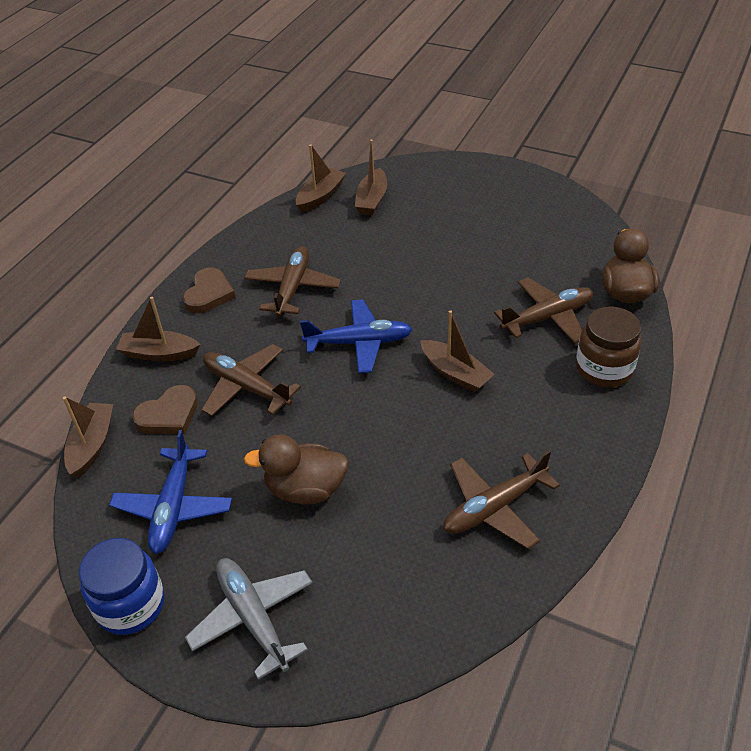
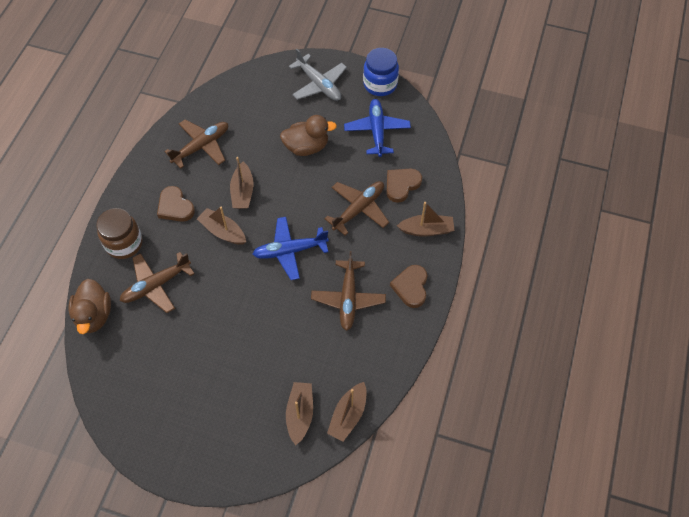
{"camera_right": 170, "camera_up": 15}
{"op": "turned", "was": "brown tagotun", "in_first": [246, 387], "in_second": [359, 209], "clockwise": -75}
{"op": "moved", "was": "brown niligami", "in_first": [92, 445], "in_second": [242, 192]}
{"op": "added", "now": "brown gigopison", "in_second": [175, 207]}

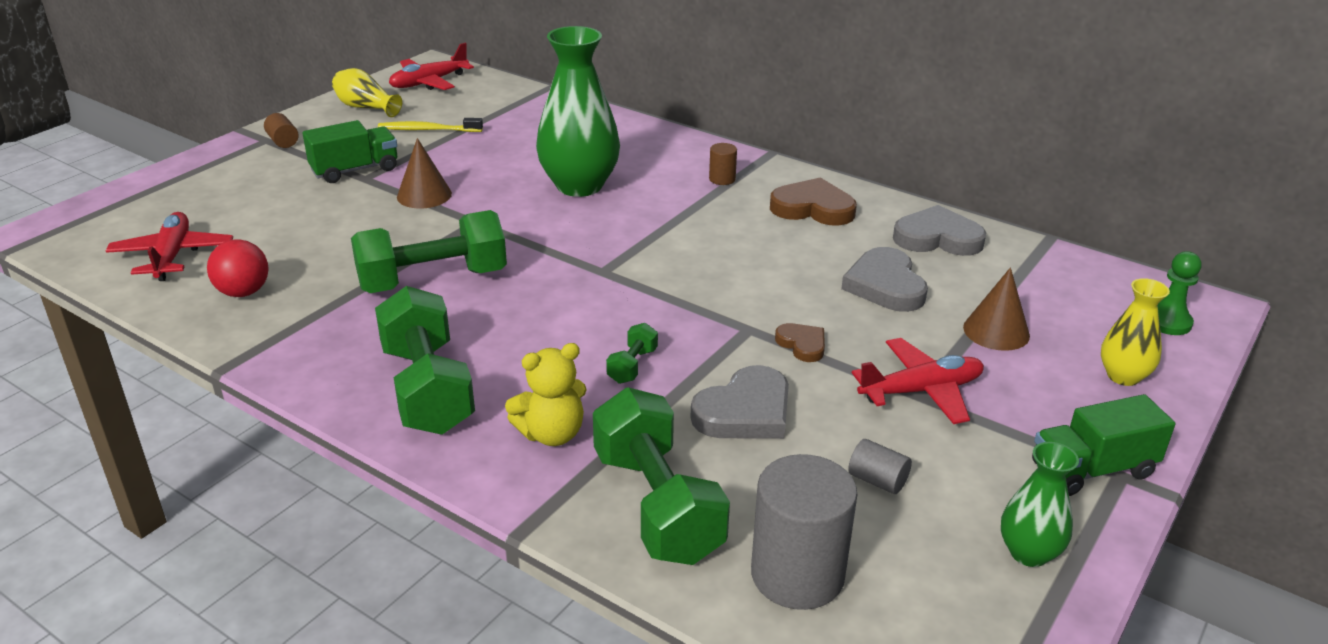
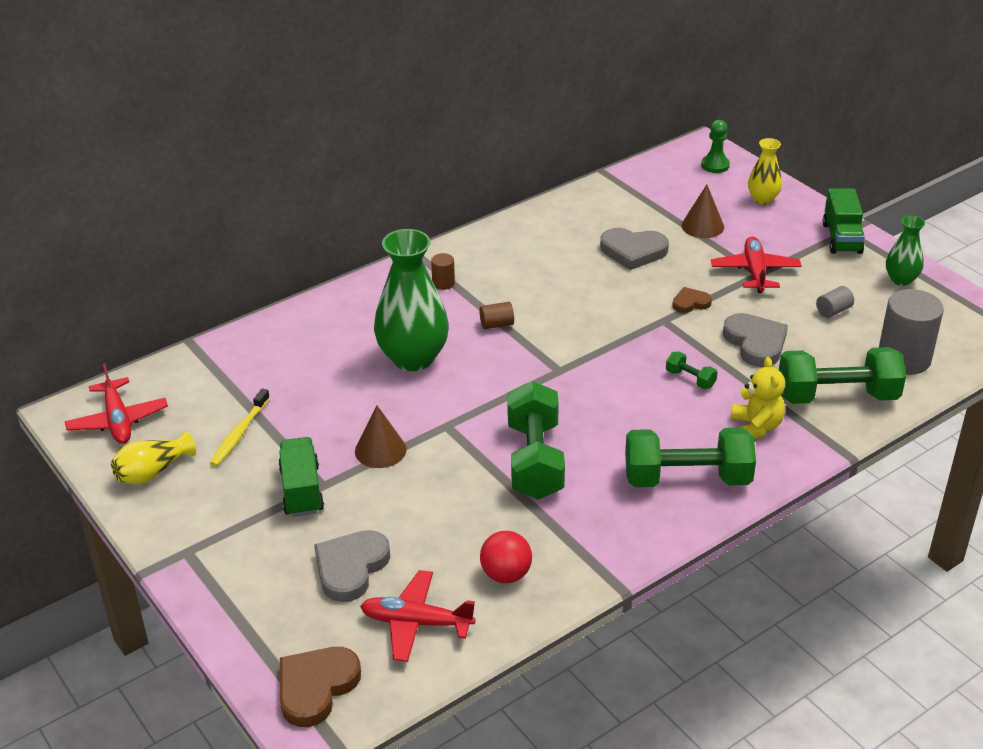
{"camera_right": -70, "camera_up": 5}
{"op": "moved", "was": "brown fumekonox", "in_first": [283, 141], "in_second": [496, 324]}
{"op": "moved", "was": "brown gigopison", "in_first": [813, 208], "in_second": [316, 687]}
{"op": "moved", "was": "grey gigopison", "in_first": [937, 238], "in_second": [351, 568]}

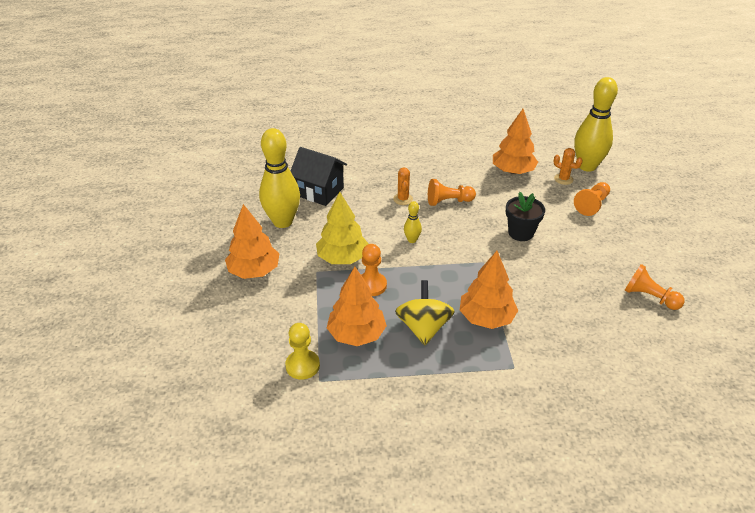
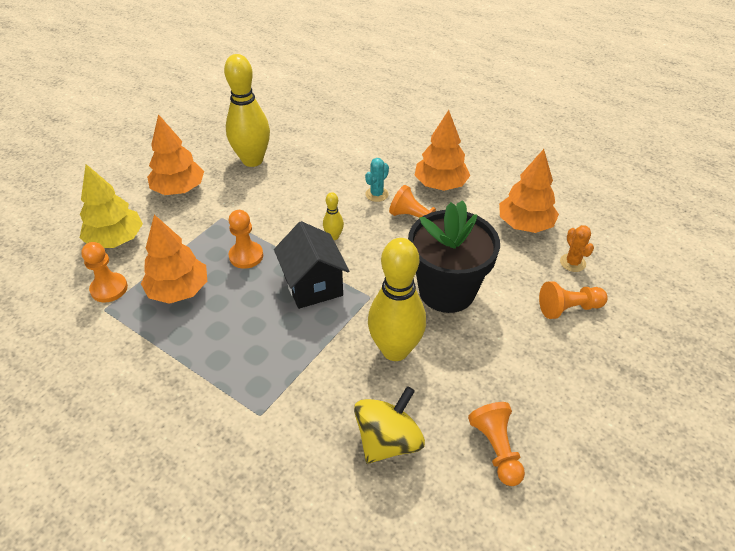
{"camera_right": 40, "camera_up": 5}
{"op": "moved", "was": "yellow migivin", "in_first": [587, 166], "in_second": [395, 350]}
{"op": "moved", "was": "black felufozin", "in_first": [319, 191], "in_second": [313, 285]}
{"op": "recoloured", "was": "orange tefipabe", "now": "turquoise tefipabe", "in_first": [403, 199], "in_second": [377, 194]}
{"op": "moved", "was": "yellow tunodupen", "in_first": [342, 258], "in_second": [116, 240]}
{"op": "resized", "was": "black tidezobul", "in_first": [520, 233], "in_second": [446, 291], "ratio": 1.75}
{"op": "moved", "was": "orange tunodupen", "in_first": [486, 318], "in_second": [440, 185]}
{"op": "moved", "was": "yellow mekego", "in_first": [423, 328], "in_second": [388, 441]}
{"op": "recoloured", "was": "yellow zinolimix", "now": "orange zinolimix", "in_first": [302, 365], "in_second": [109, 289]}

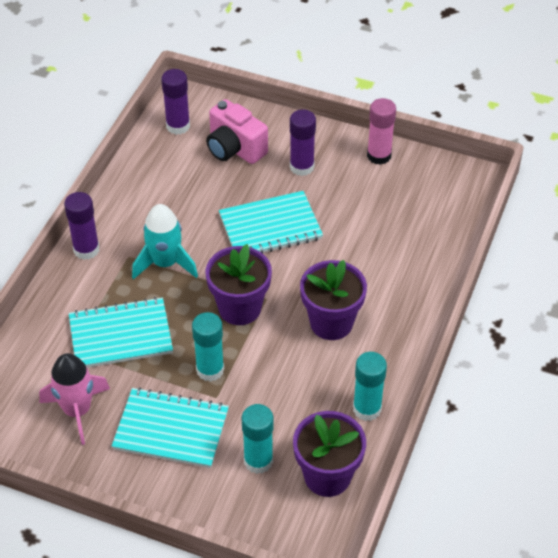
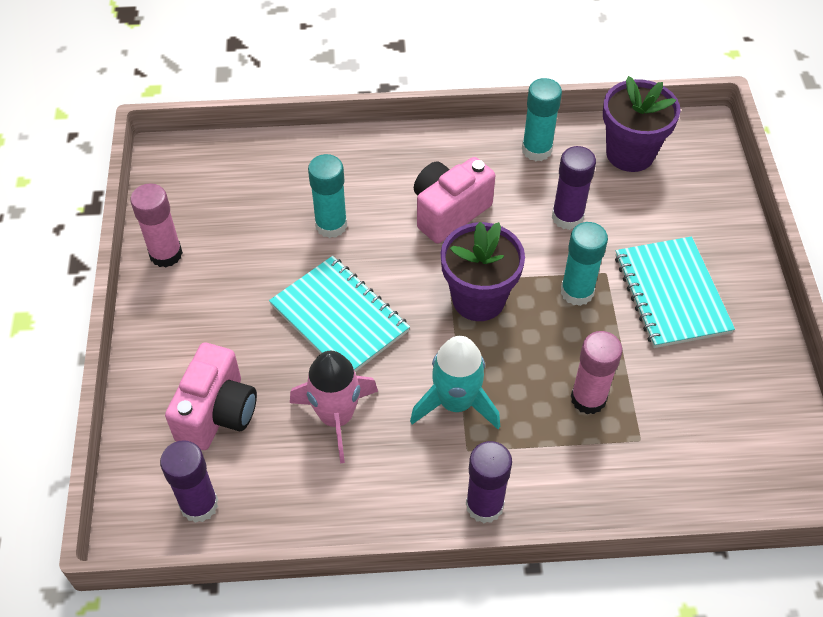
{"camera_right": -115, "camera_up": 5}
{"op": "moved", "was": "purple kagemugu", "in_first": [301, 167], "in_second": [567, 217]}
{"op": "replaced", "was": "purple tidezobul", "now": "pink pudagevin", "in_first": [331, 323], "in_second": [449, 212]}
{"op": "replaced", "was": "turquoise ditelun", "now": "pink kagemugu", "in_first": [120, 335], "in_second": [588, 398]}
{"op": "moved", "was": "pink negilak", "in_first": [77, 411], "in_second": [336, 417]}
{"op": "moved", "was": "turquoise kagemugu", "in_first": [258, 461], "in_second": [331, 225]}

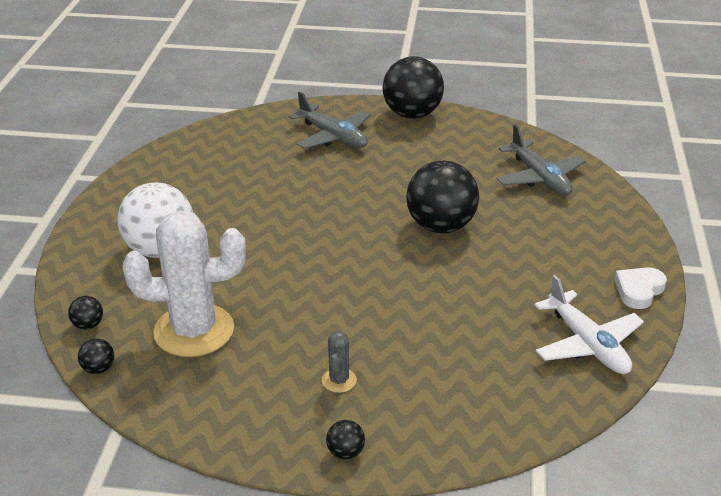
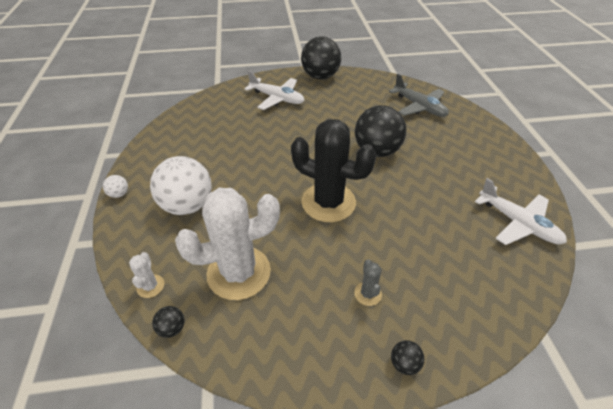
{"camera_right": -15, "camera_up": 10}
{"op": "recoloured", "was": "grey tagotun", "now": "white tagotun", "in_first": [333, 137], "in_second": [277, 98]}
{"op": "removed", "was": "white gigopison", "in_first": [639, 290]}
{"op": "replaced", "was": "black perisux", "now": "white tefipabe", "in_first": [88, 325], "in_second": [150, 286]}
{"op": "added", "now": "black tefipabe", "in_second": [328, 202]}
{"op": "added", "now": "white perisux", "in_second": [119, 194]}

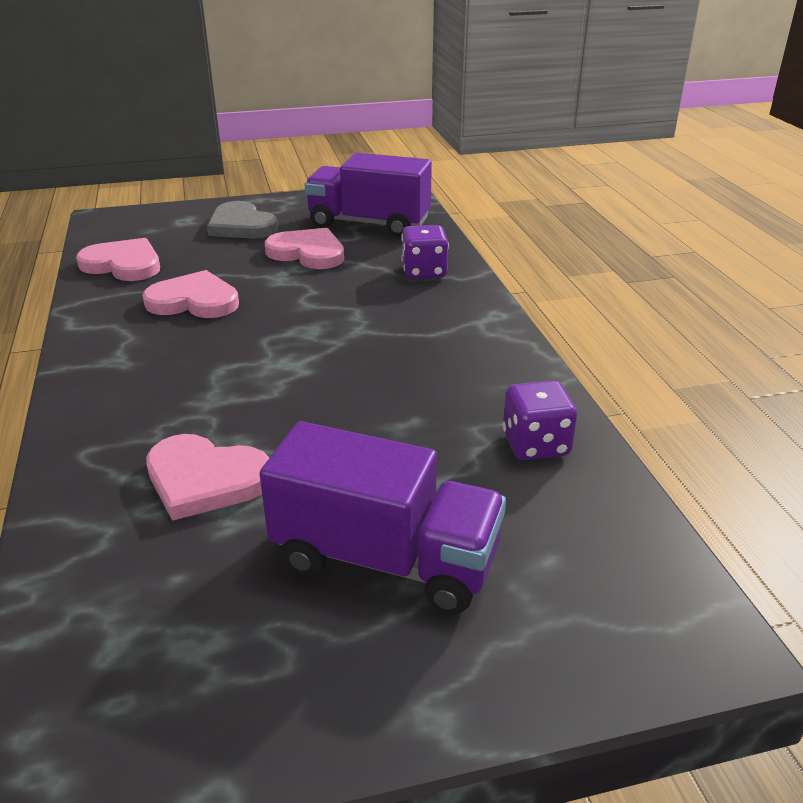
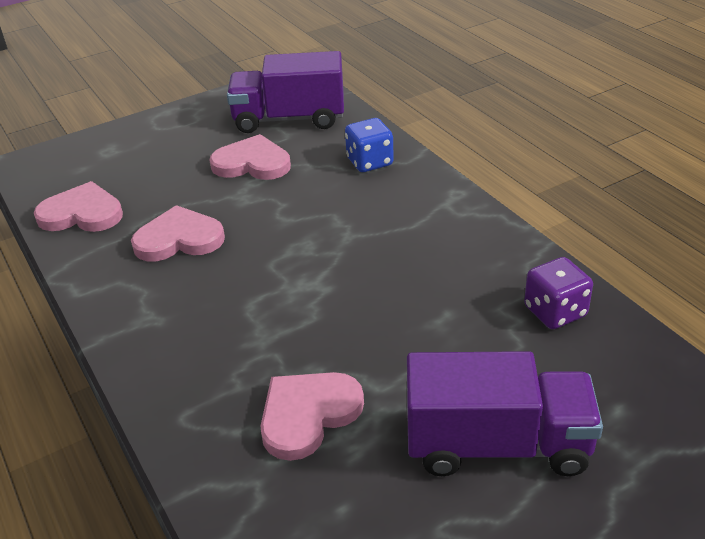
{"camera_right": -15, "camera_up": 5}
{"op": "removed", "was": "grey gigopison", "in_first": [241, 226]}
{"op": "recoloured", "was": "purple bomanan", "now": "blue bomanan", "in_first": [424, 272], "in_second": [369, 162]}
{"op": "turned", "was": "pink gigopison", "in_first": [205, 479], "in_second": [308, 415], "clockwise": 135}

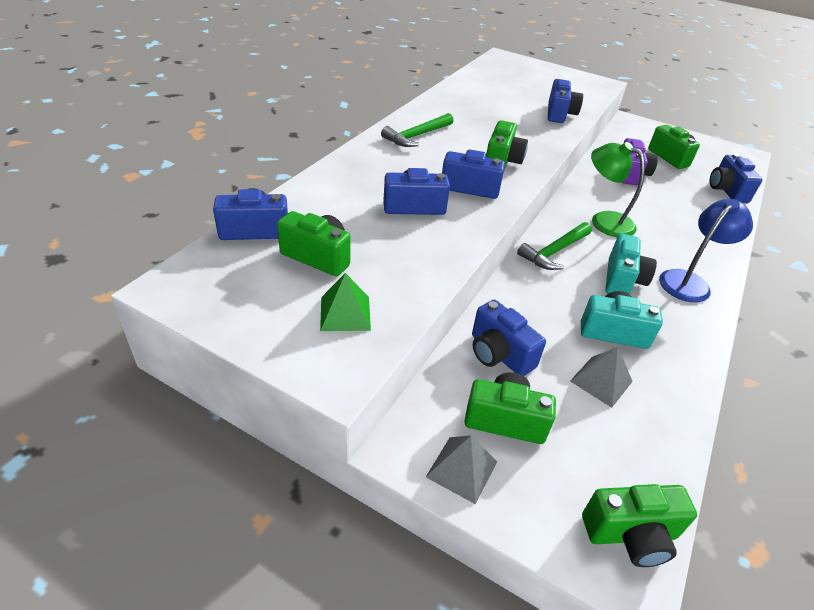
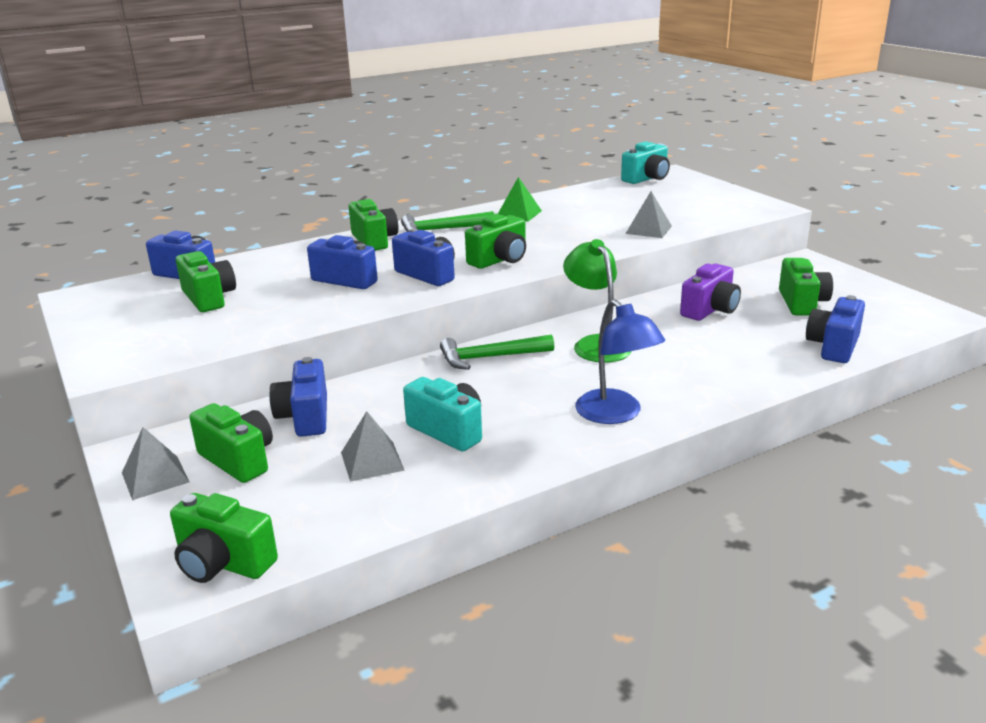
{"camera_right": 35, "camera_up": -15}
{"op": "replaced", "was": "blue pudagevin", "now": "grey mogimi", "in_first": [559, 114], "in_second": [648, 229]}
{"op": "turned", "was": "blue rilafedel", "in_first": [689, 281], "in_second": [616, 414], "clockwise": 75}
{"op": "moved", "was": "turquoise pudagevin", "in_first": [622, 280], "in_second": [647, 178]}
{"op": "moved", "was": "green mogimi", "in_first": [345, 313], "in_second": [519, 214]}
{"op": "added", "now": "green pudagevin", "in_second": [374, 240]}

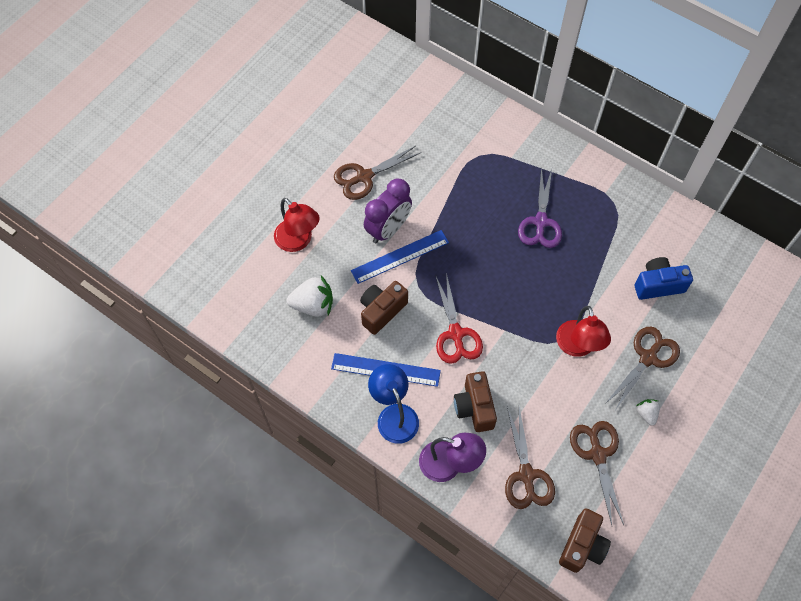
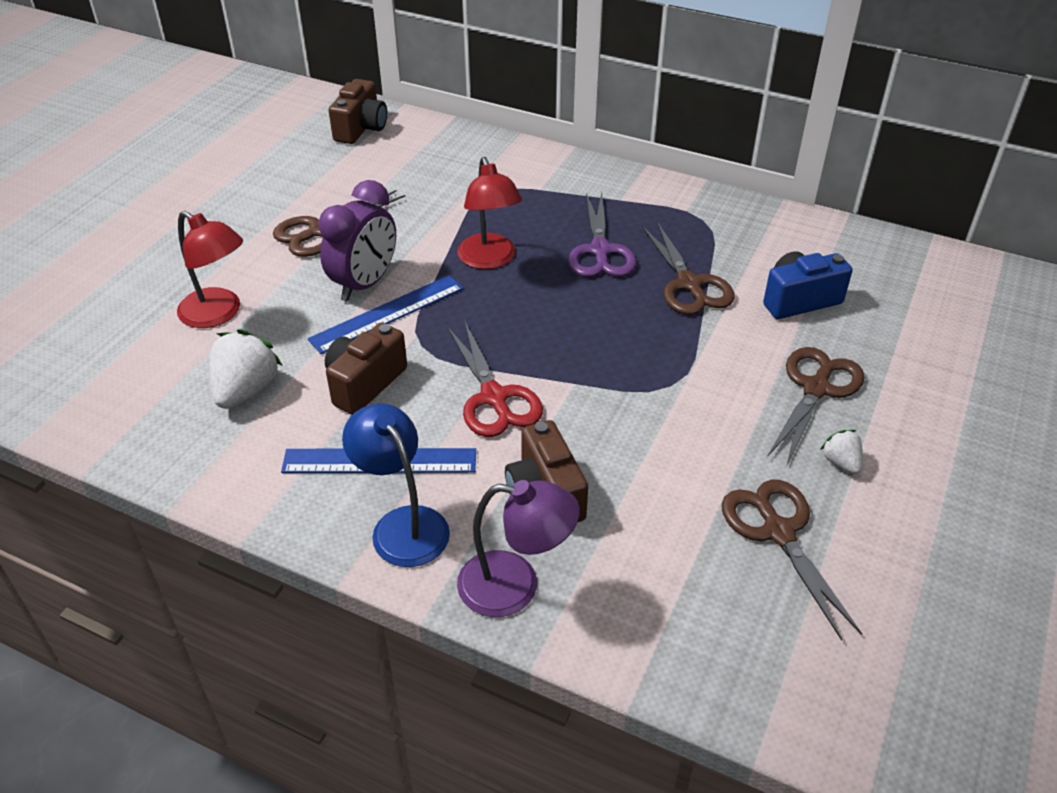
{"camera_right": -10, "camera_up": -20}
{"op": "turned", "was": "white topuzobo", "in_first": [313, 305], "in_second": [246, 390], "clockwise": -60}
{"op": "moved", "was": "red rilafedel", "in_first": [577, 347], "in_second": [489, 260]}
{"op": "moved", "was": "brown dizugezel", "in_first": [526, 475], "in_second": [689, 284]}
{"op": "moved", "was": "brown pudagevin", "in_first": [582, 546], "in_second": [361, 129]}

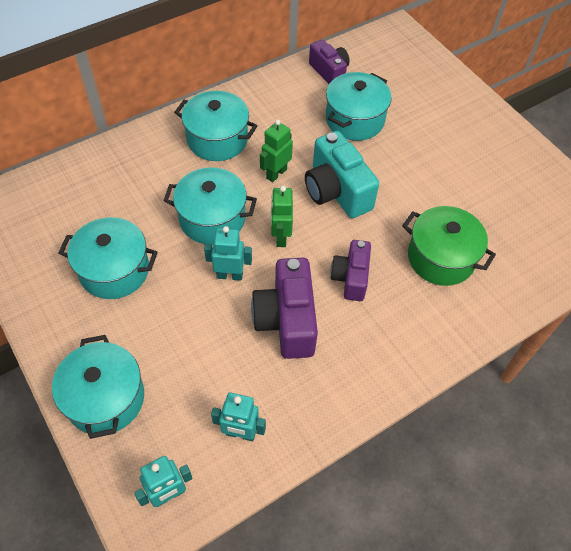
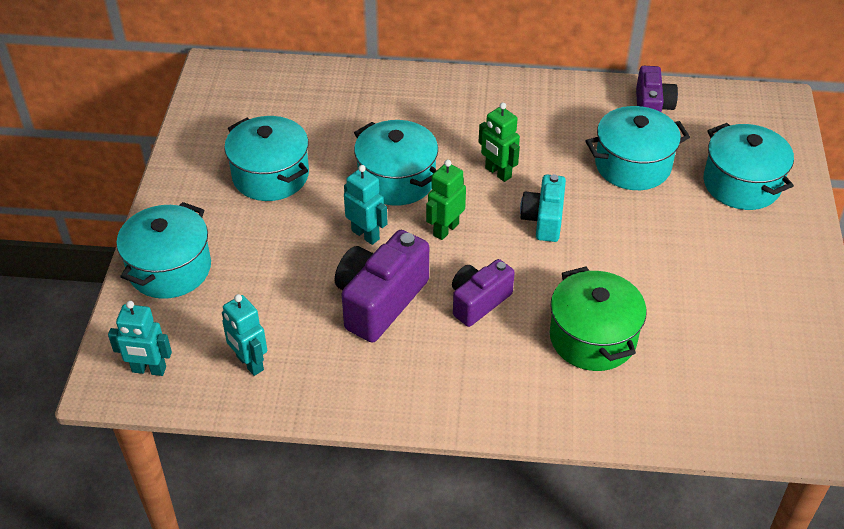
{"camera_right": 40, "camera_up": -10}
{"op": "moved", "was": "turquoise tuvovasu", "in_first": [217, 139], "in_second": [741, 184]}
{"op": "turned", "was": "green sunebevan", "in_first": [276, 173], "in_second": [497, 173], "clockwise": -120}
{"op": "resized", "was": "turquoise pudagevin", "in_first": [336, 191], "in_second": [544, 220], "ratio": 0.64}

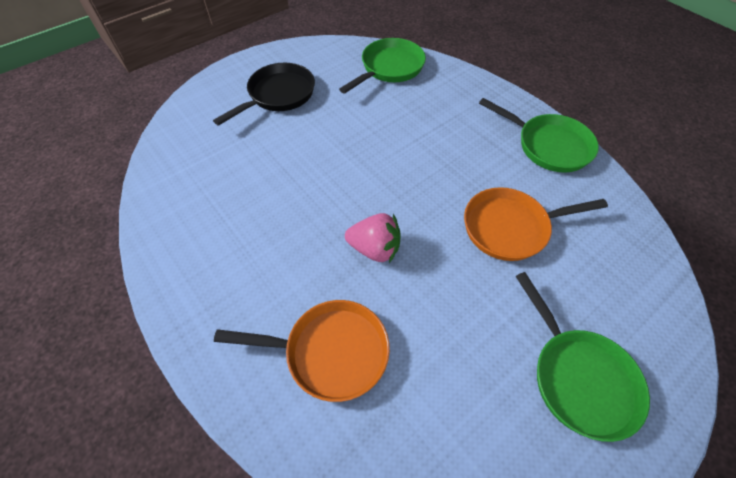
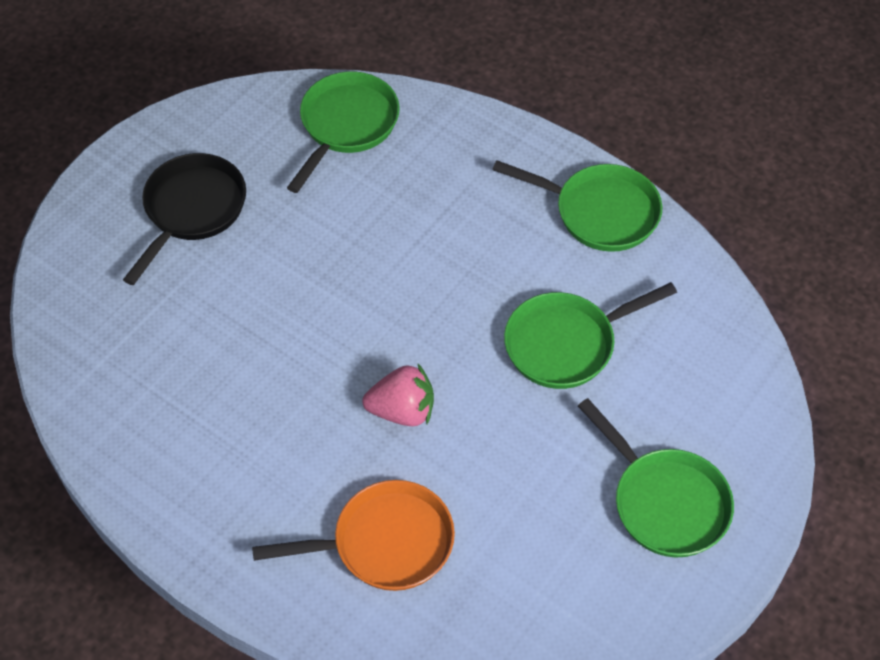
{"camera_right": -15, "camera_up": 0}
{"op": "recoloured", "was": "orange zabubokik", "now": "green zabubokik", "in_first": [510, 227], "in_second": [566, 344]}

